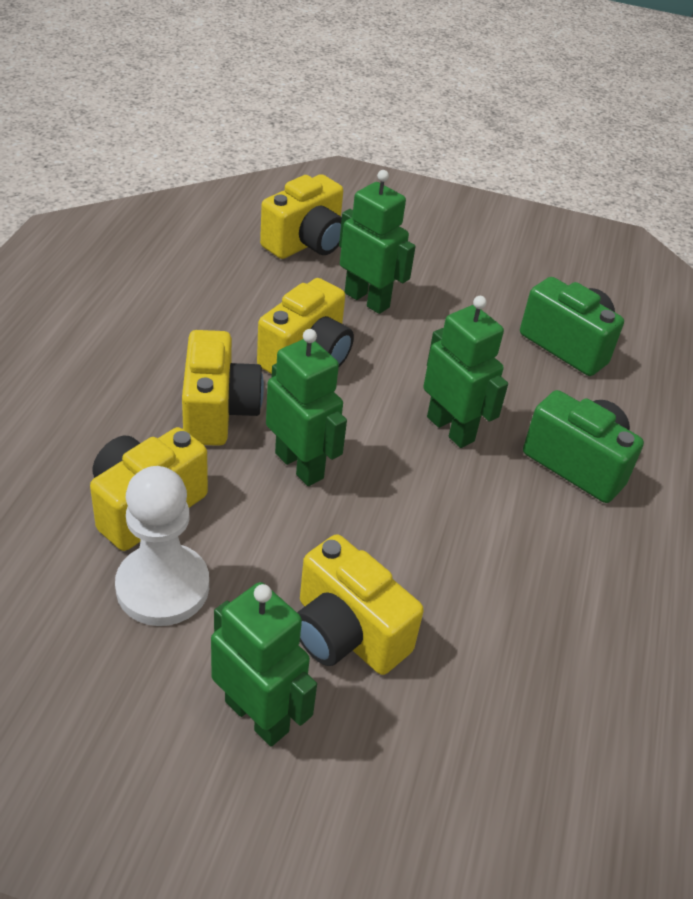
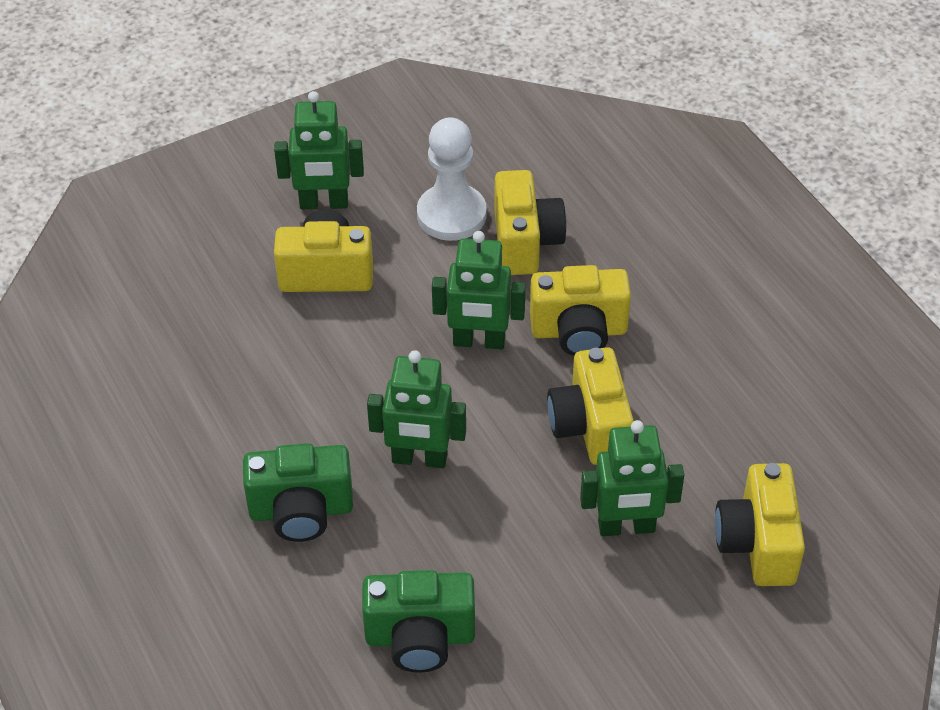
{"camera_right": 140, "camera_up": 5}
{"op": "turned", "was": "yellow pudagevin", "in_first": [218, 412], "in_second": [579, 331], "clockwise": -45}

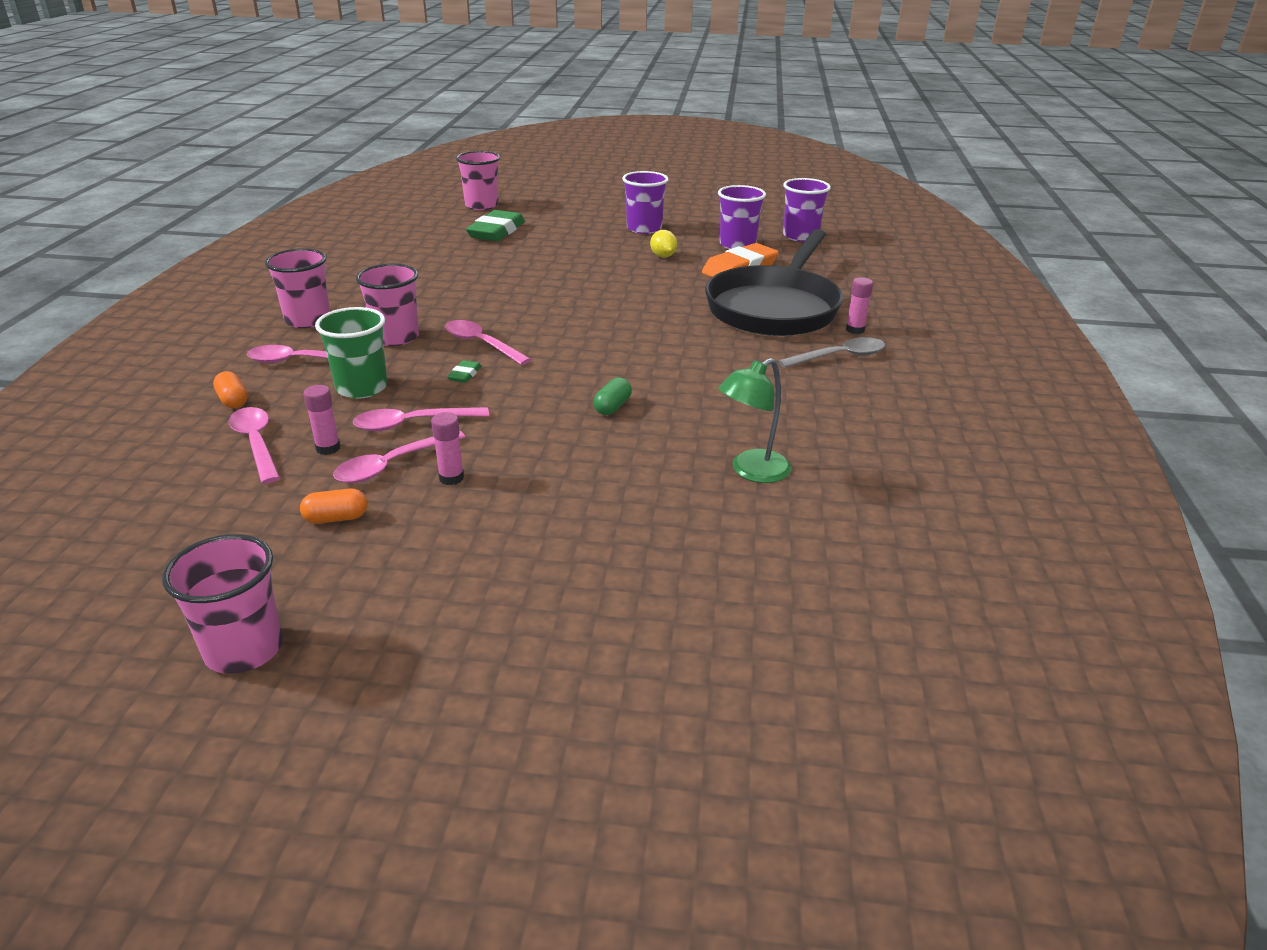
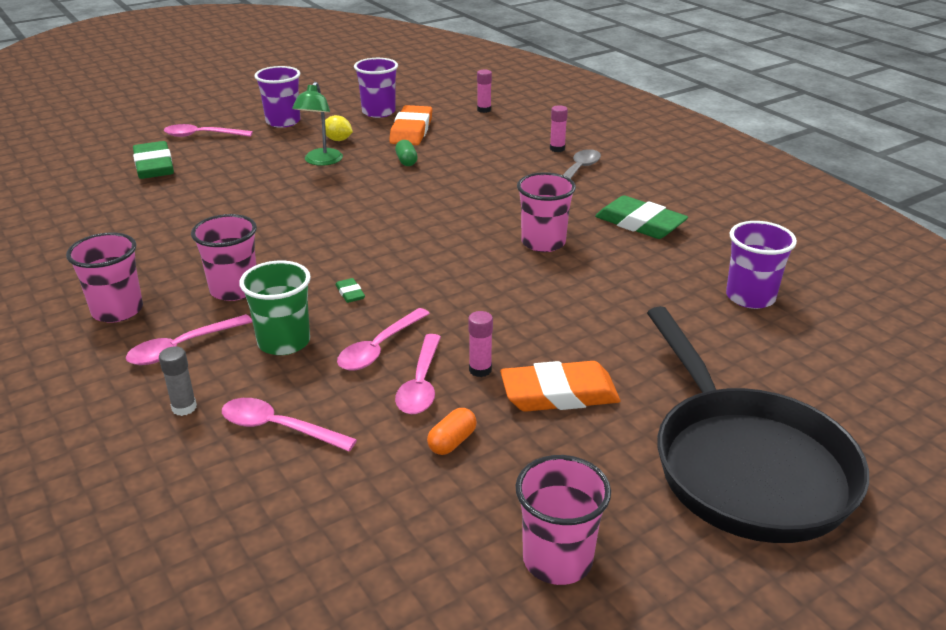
{"camera_right": -40, "camera_up": 0}
{"op": "moved", "was": "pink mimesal", "in_first": [481, 205], "in_second": [543, 243]}
{"op": "moved", "was": "purple mimesal", "in_first": [800, 236], "in_second": [750, 297]}
{"op": "moved", "was": "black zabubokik", "in_first": [775, 308], "in_second": [745, 464]}
{"op": "moved", "was": "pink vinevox", "in_first": [481, 344], "in_second": [202, 135]}
{"op": "moved", "was": "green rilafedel", "in_first": [751, 471], "in_second": [321, 161]}
{"op": "replaced", "was": "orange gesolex", "now": "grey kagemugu", "in_first": [233, 400], "in_second": [184, 408]}
{"op": "moved", "was": "green gesolex", "in_first": [612, 407], "in_second": [406, 161]}
{"op": "moved", "was": "pink kagemugu", "in_first": [328, 448], "in_second": [484, 110]}
{"op": "added", "now": "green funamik", "in_second": [640, 223]}
{"op": "added", "now": "orange funamik", "in_second": [559, 393]}

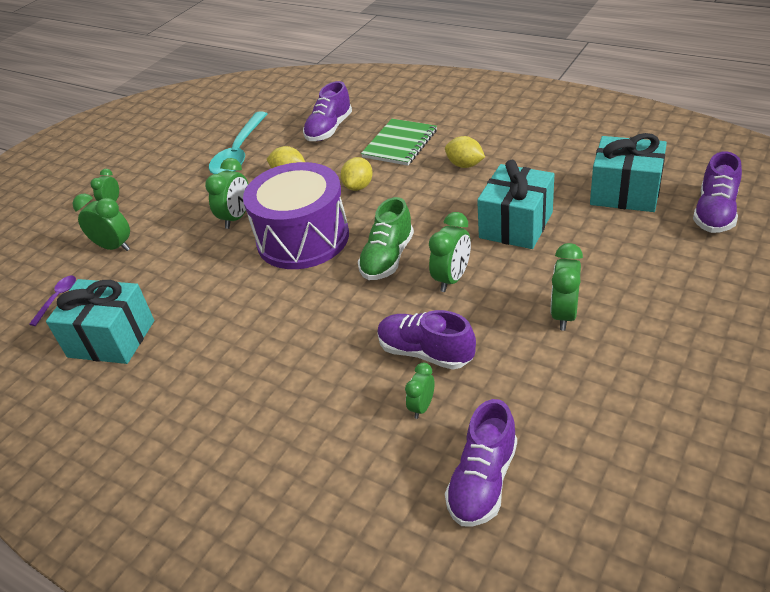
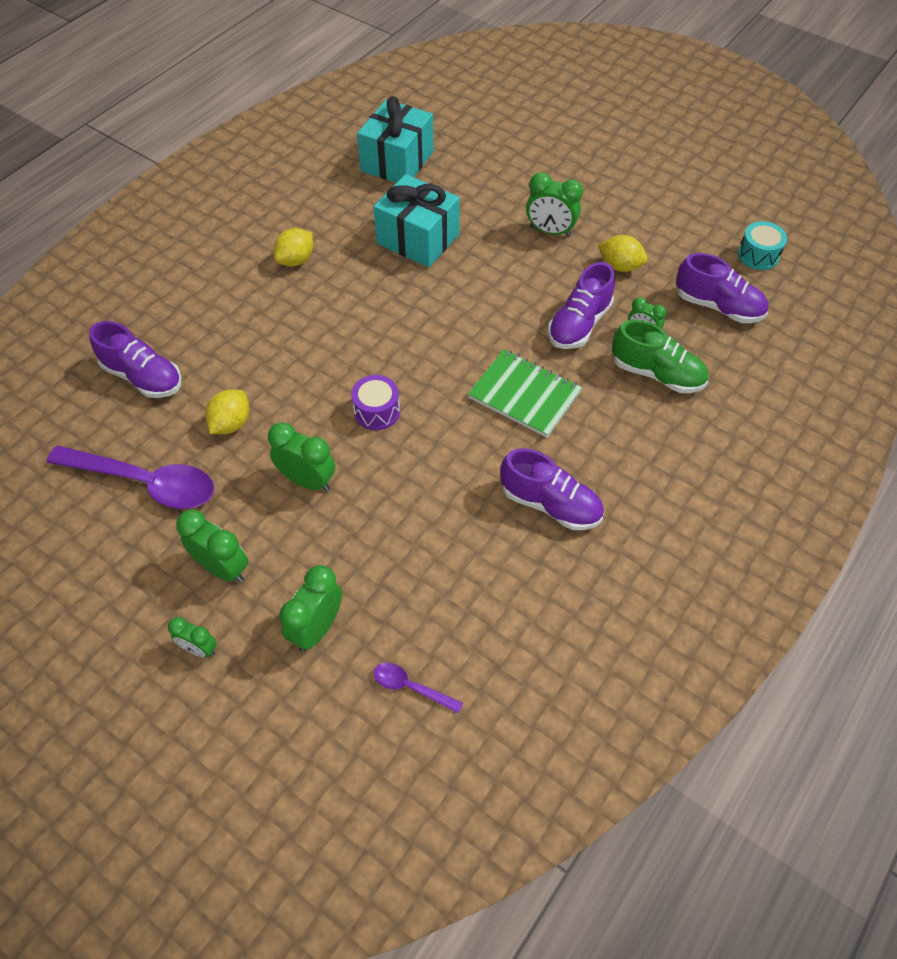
{"camera_right": -90, "camera_up": 15}
{"op": "recoloured", "was": "turquoise vinevox", "now": "purple vinevox", "in_first": [239, 153], "in_second": [146, 482]}
{"op": "moved", "was": "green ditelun", "in_first": [400, 144], "in_second": [524, 395]}
{"op": "moved", "was": "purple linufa", "in_first": [715, 213], "in_second": [550, 504]}
{"op": "moved", "was": "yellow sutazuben", "in_first": [358, 186], "in_second": [620, 266]}
{"op": "resized", "was": "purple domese", "in_first": [303, 238], "in_second": [377, 411], "ratio": 0.42}
{"op": "moved", "was": "green linufa", "in_first": [387, 258], "in_second": [657, 374]}
{"op": "moved", "was": "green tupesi", "in_first": [452, 279], "in_second": [223, 568]}
{"op": "removed", "was": "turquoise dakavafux", "in_first": [111, 339]}
{"op": "added", "now": "turquoise domese", "in_second": [758, 255]}

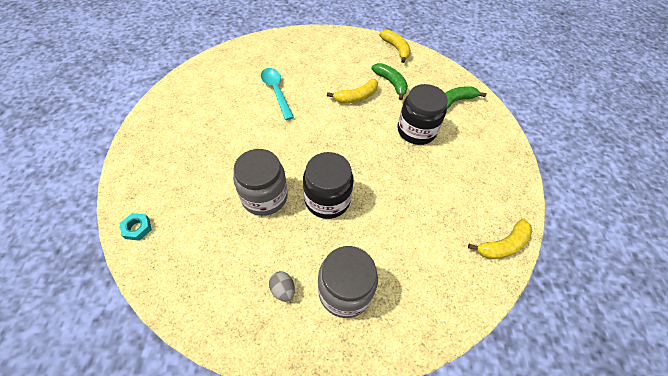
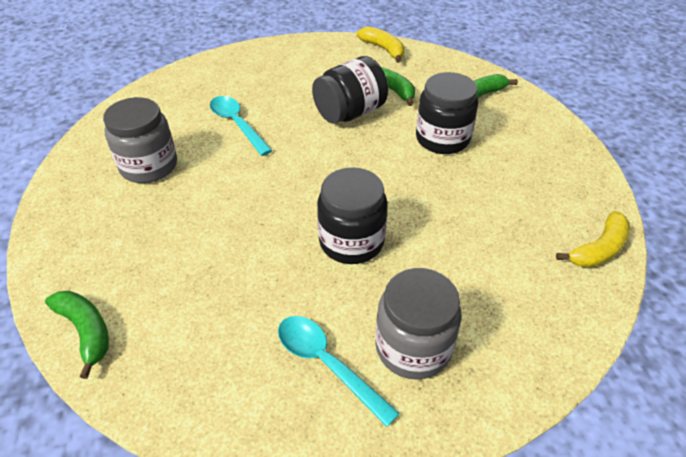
{"camera_right": -10, "camera_up": -10}
{"op": "replaced", "was": "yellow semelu", "now": "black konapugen", "in_first": [356, 97], "in_second": [350, 113]}
{"op": "moved", "was": "grey konapugen", "in_first": [264, 197], "in_second": [149, 166]}
{"op": "replaced", "was": "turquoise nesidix", "now": "green semelu", "in_first": [137, 228], "in_second": [86, 331]}
{"op": "replaced", "was": "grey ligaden", "now": "turquoise vinevox", "in_first": [283, 289], "in_second": [326, 364]}

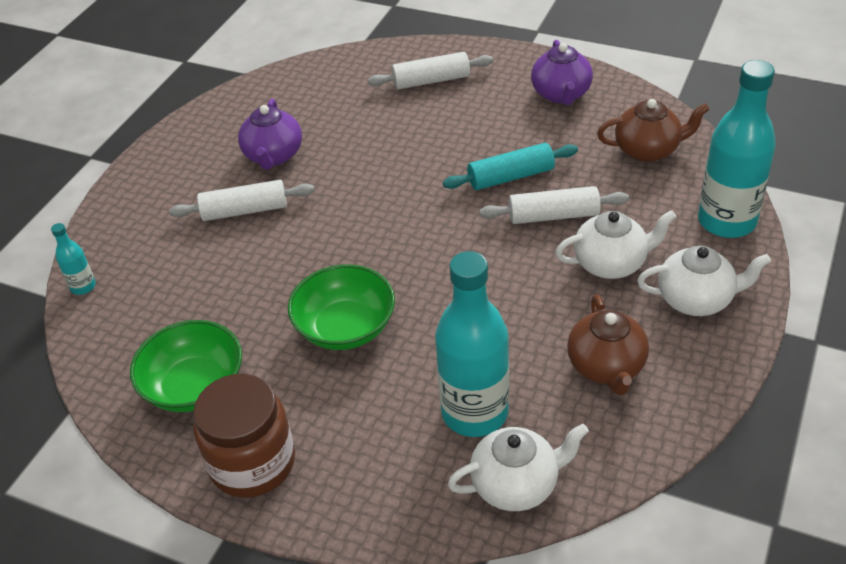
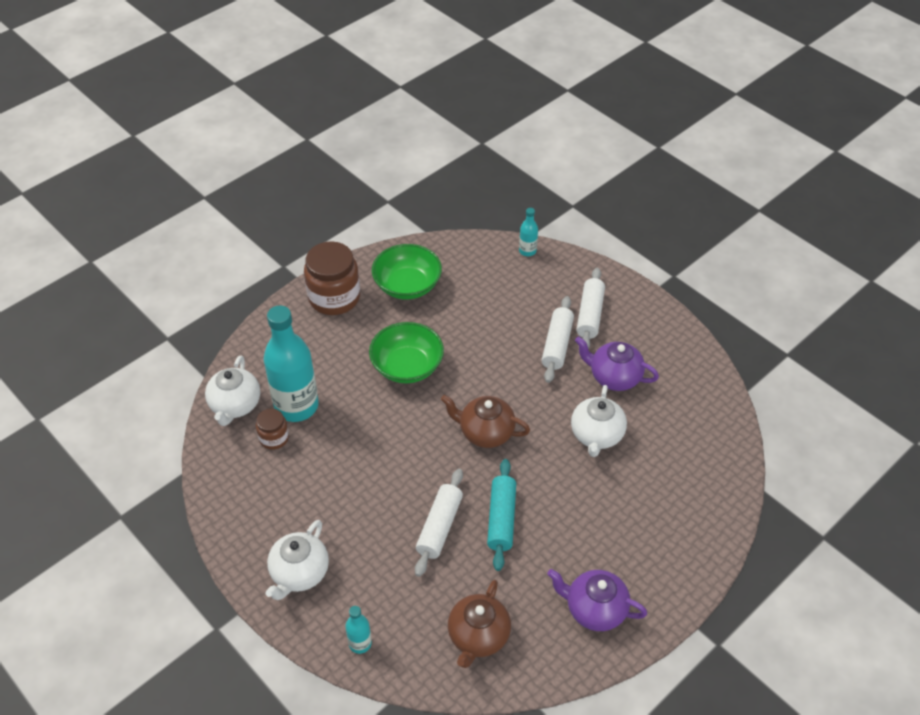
{"camera_right": 110, "camera_up": 5}
{"op": "moved", "was": "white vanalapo", "in_first": [431, 81], "in_second": [589, 315]}
{"op": "resized", "was": "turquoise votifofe", "in_first": [726, 221], "in_second": [360, 643], "ratio": 0.45}
{"op": "moved", "was": "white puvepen", "in_first": [611, 264], "in_second": [596, 435]}
{"op": "moved", "was": "brown puvepen", "in_first": [606, 367], "in_second": [485, 432]}
{"op": "added", "now": "brown konapugen", "in_second": [274, 438]}

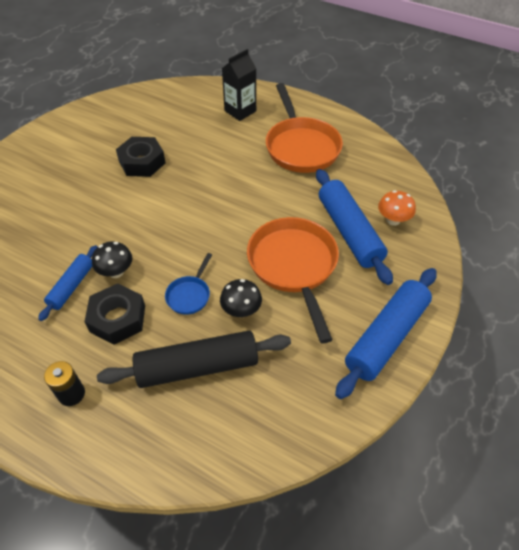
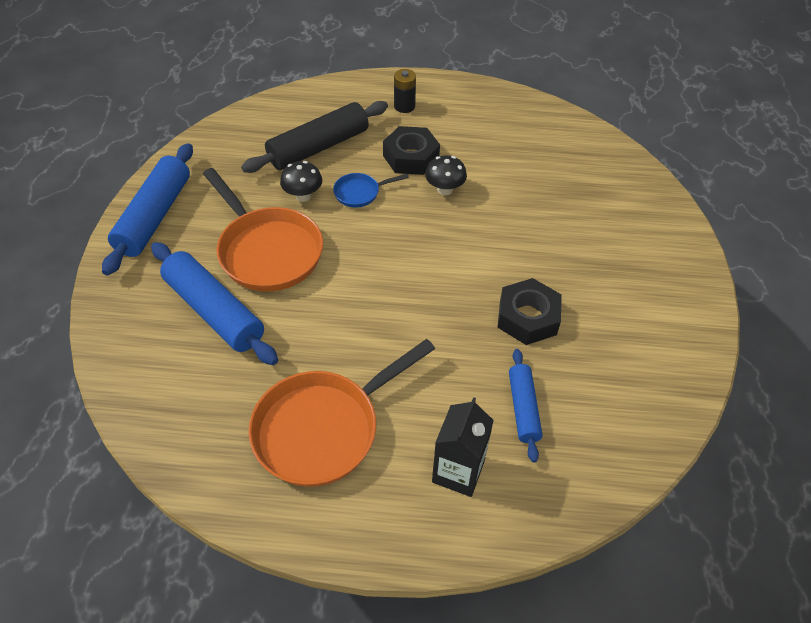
{"camera_right": 155, "camera_up": 0}
{"op": "turned", "was": "orange zabubokik", "in_first": [301, 147], "in_second": [323, 428], "clockwise": -90}
{"op": "removed", "was": "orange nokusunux", "in_first": [393, 220]}
{"op": "moved", "was": "blue vanalapo", "in_first": [72, 286], "in_second": [523, 408]}
{"op": "turned", "was": "blue zabubokik", "in_first": [189, 295], "in_second": [360, 193], "clockwise": -105}

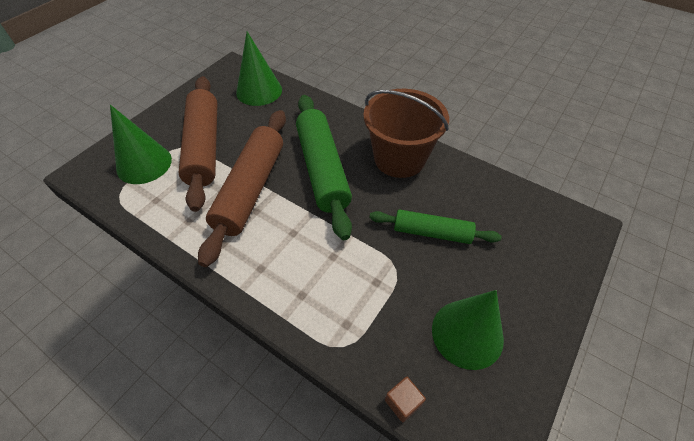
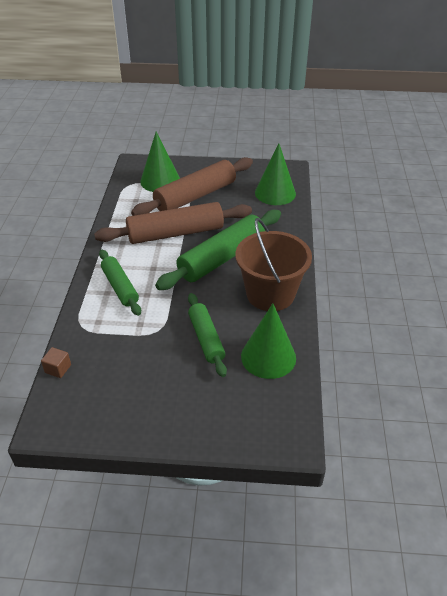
{"camera_right": 60, "camera_up": -10}
{"op": "moved", "was": "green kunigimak", "in_first": [467, 333], "in_second": [268, 357]}
{"op": "added", "now": "green vanalapo", "in_second": [120, 287]}

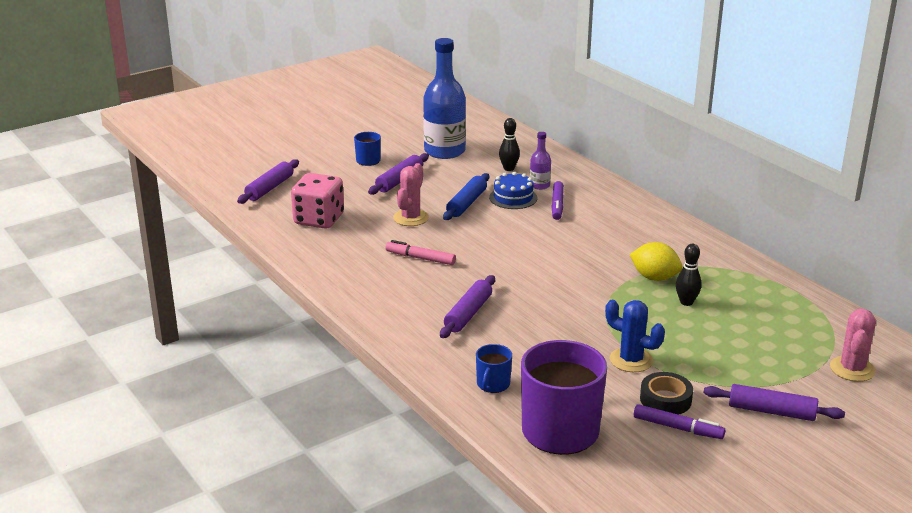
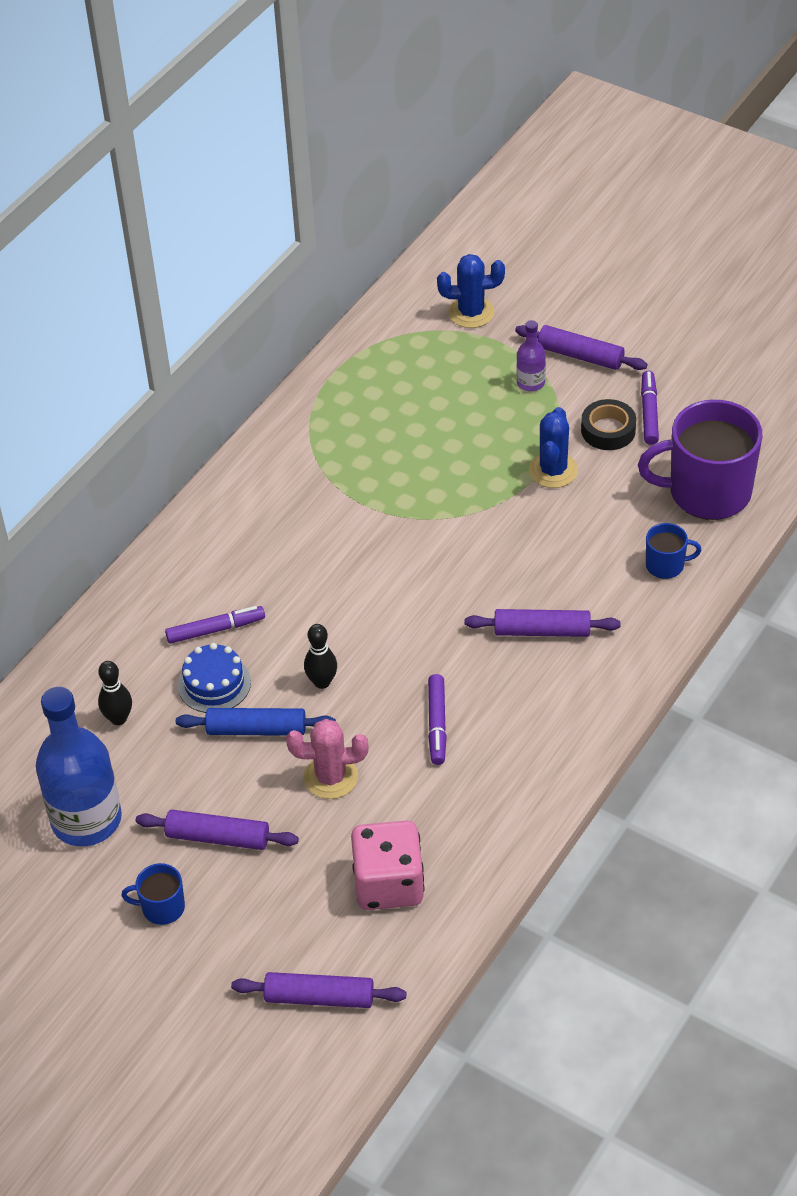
{"camera_right": -110, "camera_up": 20}
{"op": "moved", "was": "purple votifofe", "in_first": [539, 185], "in_second": [530, 382]}
{"op": "recoloured", "was": "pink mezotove", "now": "purple mezotove", "in_first": [420, 258], "in_second": [437, 724]}
{"op": "removed", "was": "yellow sutazuben", "in_first": [654, 278]}
{"op": "moved", "was": "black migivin", "in_first": [686, 302], "in_second": [322, 682]}
{"op": "recoloured", "was": "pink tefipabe", "now": "blue tefipabe", "in_first": [852, 369], "in_second": [471, 312]}
{"op": "turned", "was": "purple vanalapo", "in_first": [771, 411], "in_second": [580, 356], "clockwise": -60}

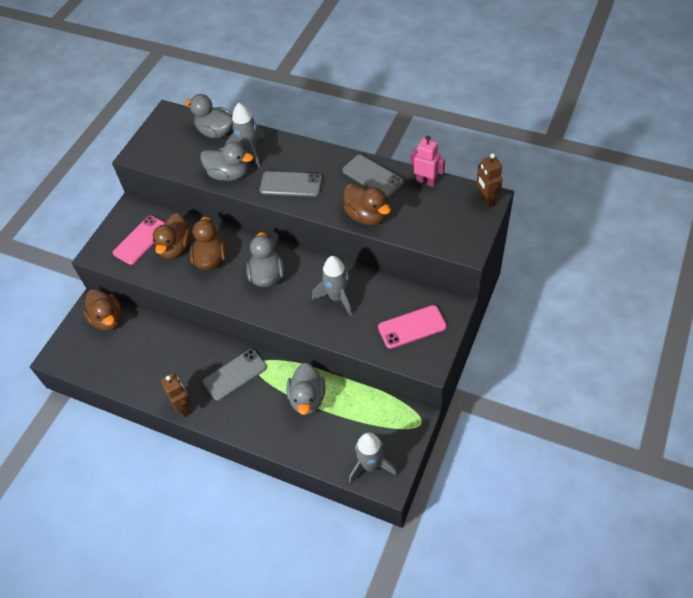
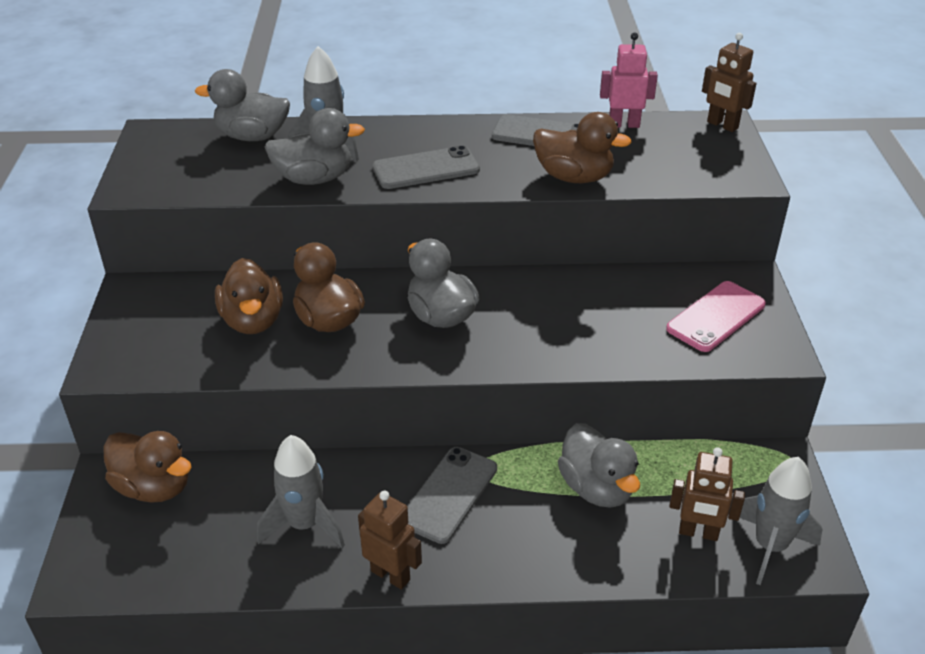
{"camera_right": -30, "camera_up": -15}
{"op": "removed", "was": "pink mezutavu", "in_first": [141, 240]}
{"op": "moved", "was": "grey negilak", "in_first": [337, 297], "in_second": [304, 524]}
{"op": "added", "now": "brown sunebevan", "in_second": [698, 533]}

